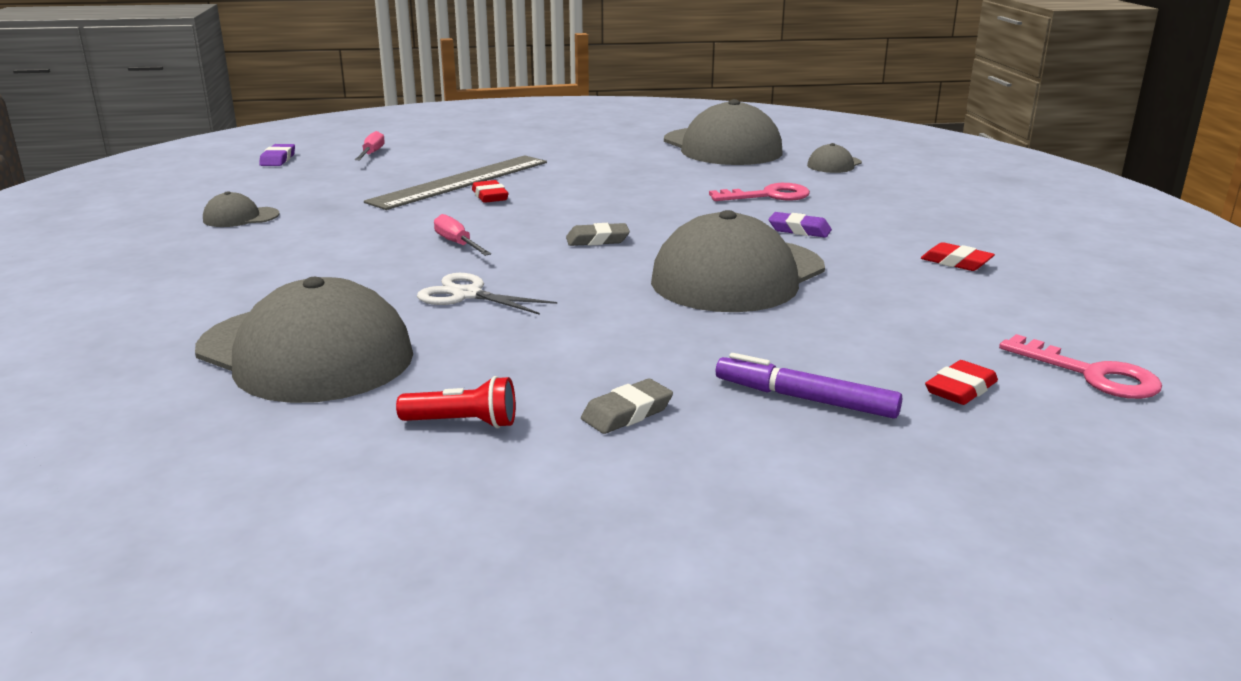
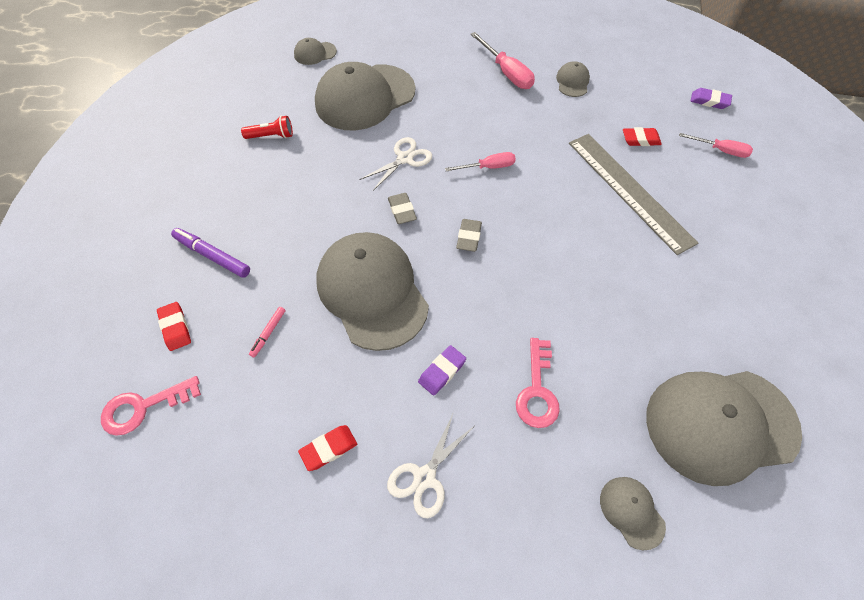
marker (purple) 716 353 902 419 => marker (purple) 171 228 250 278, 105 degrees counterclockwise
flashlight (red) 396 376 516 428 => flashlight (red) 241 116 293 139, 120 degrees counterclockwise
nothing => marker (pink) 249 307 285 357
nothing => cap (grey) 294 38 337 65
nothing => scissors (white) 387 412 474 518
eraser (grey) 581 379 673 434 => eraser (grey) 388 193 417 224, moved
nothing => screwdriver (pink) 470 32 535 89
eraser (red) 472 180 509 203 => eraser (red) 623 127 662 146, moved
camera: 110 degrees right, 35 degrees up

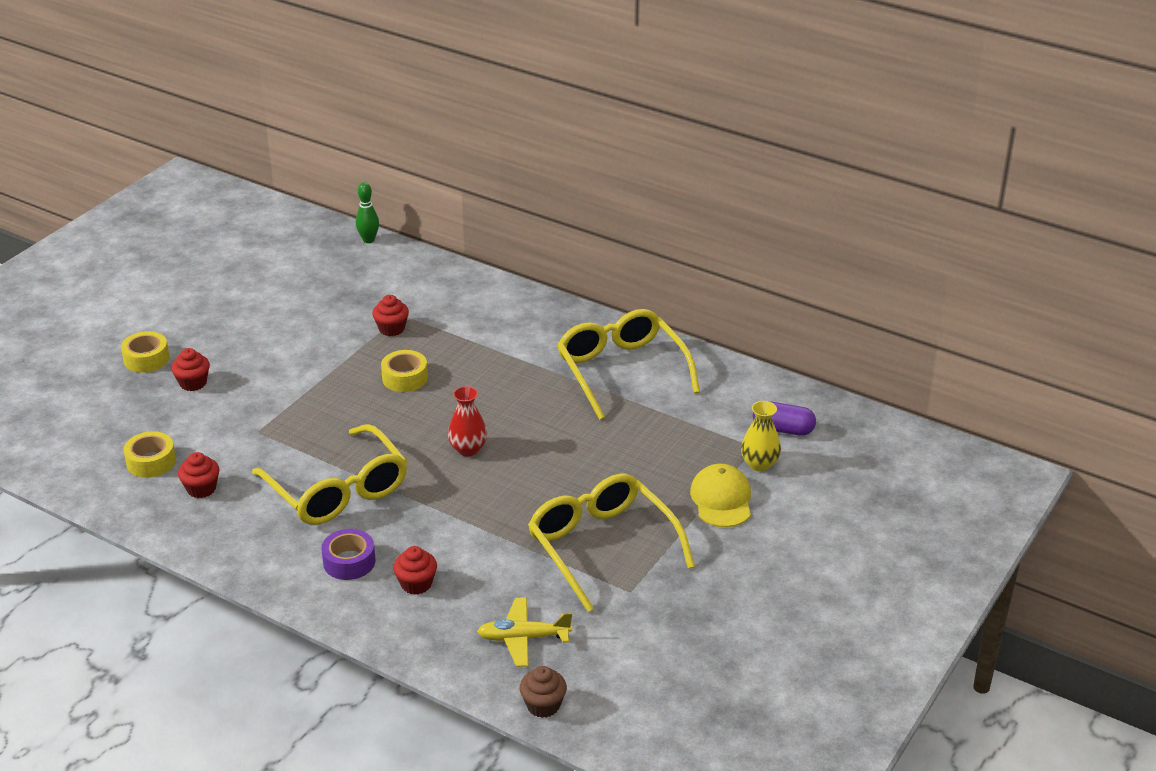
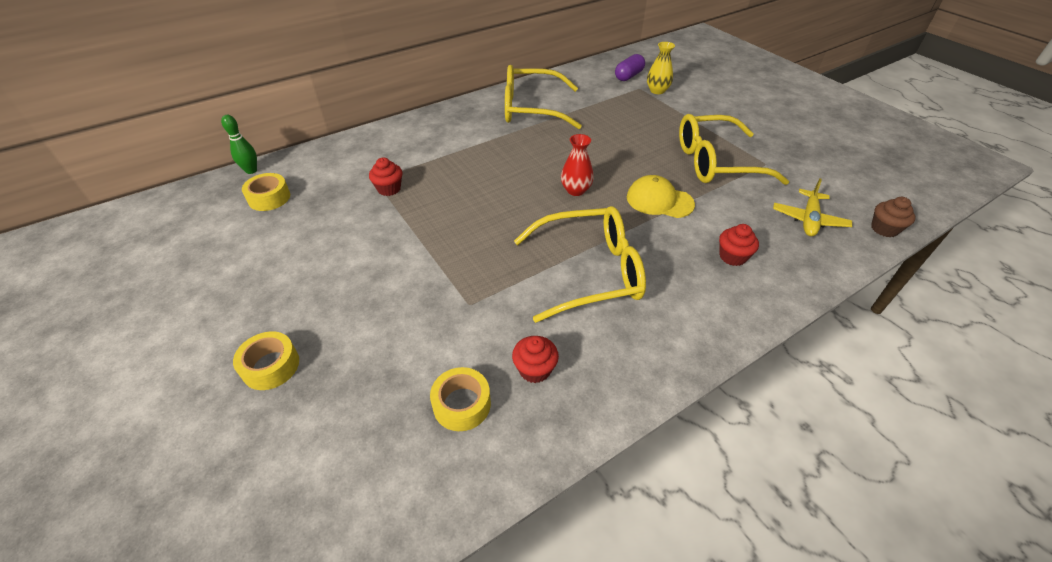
tape (yellow) 381 350 428 392 => tape (yellow) 242 173 290 211, moved
cap (yellow) 690 464 751 527 => cap (yellow) 627 175 695 218, moved
cupcake (red) 171 348 210 391 => nothing
tape (purple) 321 529 375 580 => nothing
camera: 65 degrees left, 10 degrees up

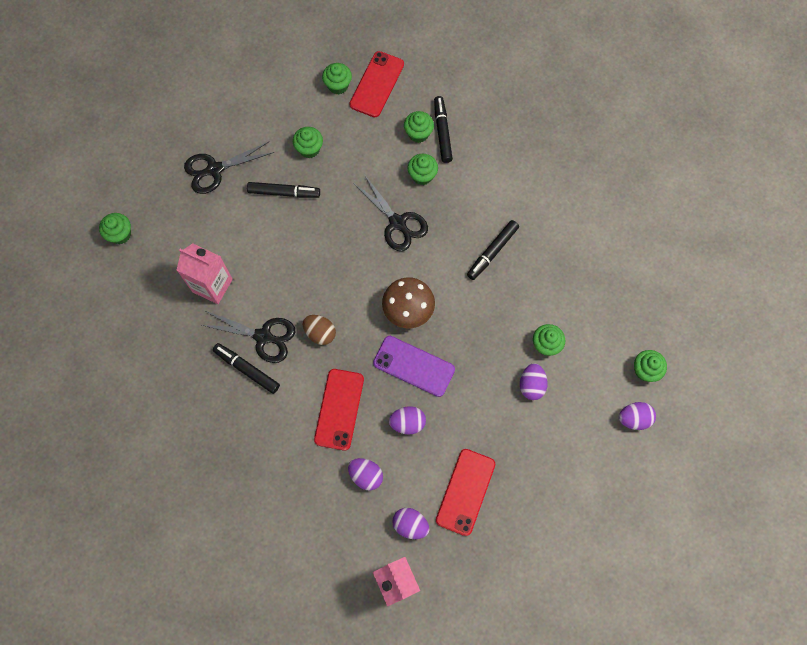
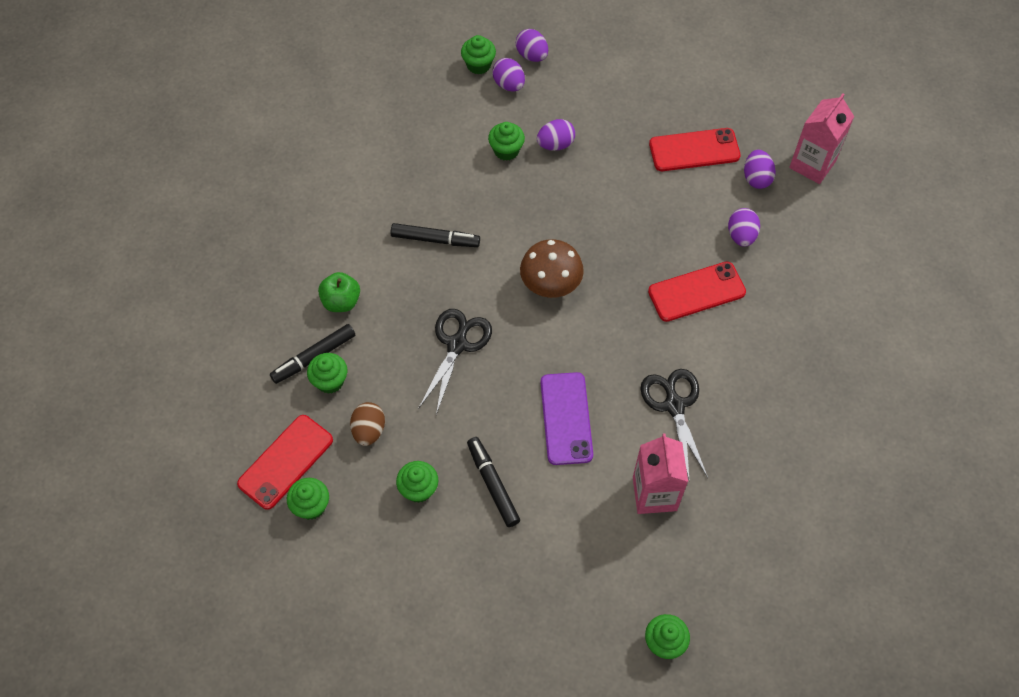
phone (red) 349 51 404 117 => phone (red) 237 415 333 510, 45 degrees counterclockwise
nothing => apple (green) 318 272 360 312
egg (brown) 303 315 336 345 => egg (brown) 350 402 385 446, moved
egg (purple) 389 406 426 435 => egg (purple) 492 58 525 92, moved
phone (purple) 373 336 455 397 => phone (purple) 541 372 593 465, moved
scissors (black) 184 141 274 194 => nothing
marker (black) 213 343 280 394 => nothing
cupcake (green) 407 154 438 185 => nothing
camera: 120 degrees left, 10 degrees down

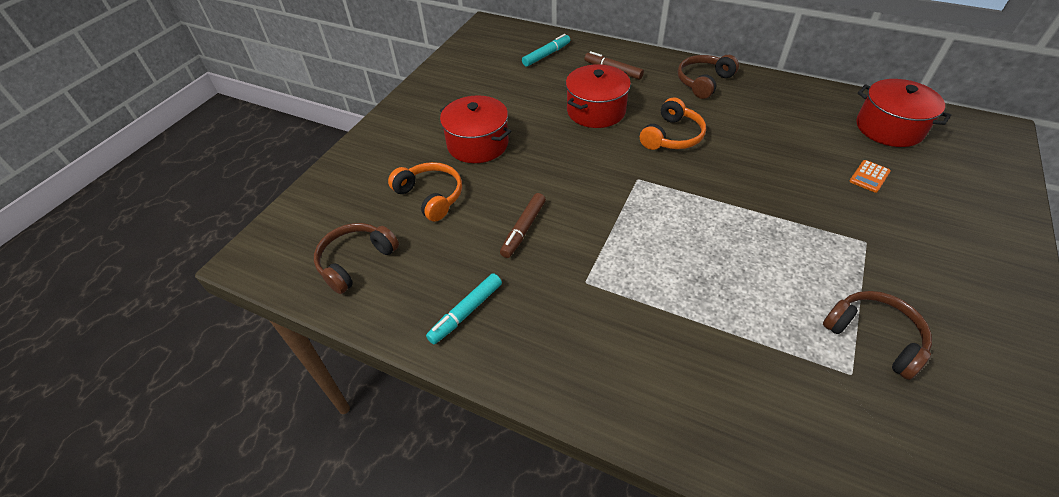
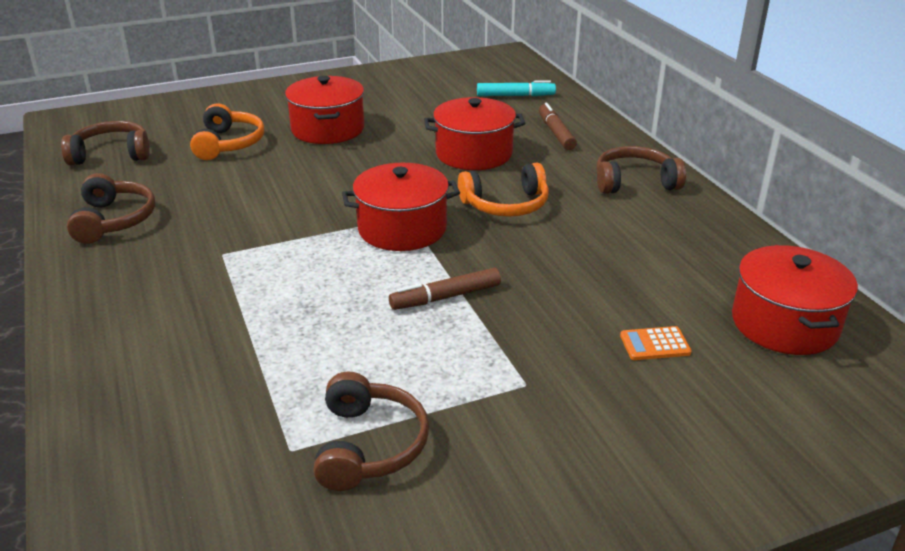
marker (turquoise) 426 273 502 344 => headphones (brown) 67 173 155 244
nothing => pot (red) 342 163 460 251
marker (brown) 500 193 546 258 => marker (brown) 389 268 501 310, moved
camera: 40 degrees right, 15 degrees down

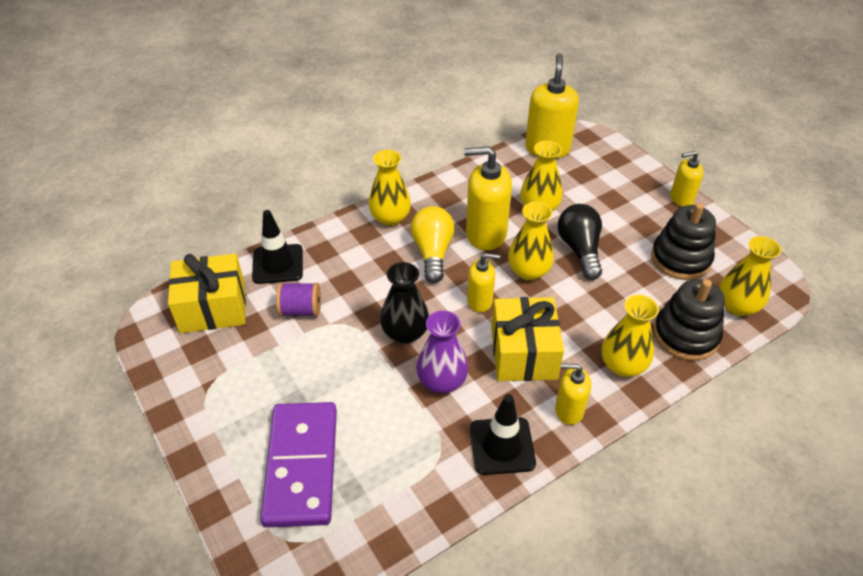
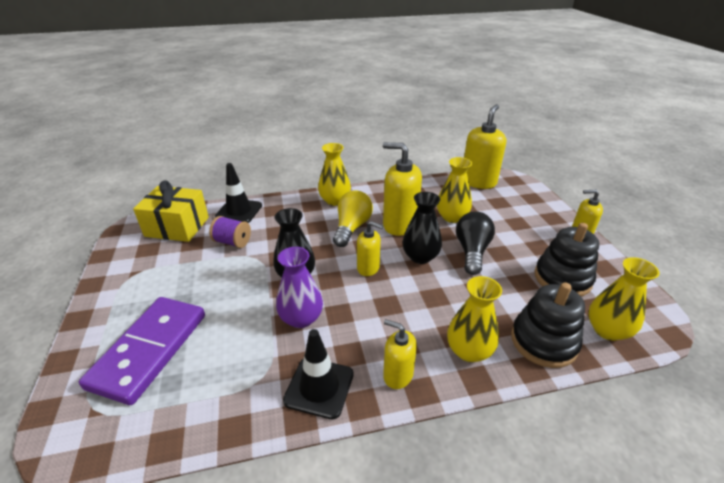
vase (yellow) 508 202 554 281 => vase (black) 402 192 442 264
gift (yellow) 491 297 564 381 => nothing
camera: 20 degrees right, 10 degrees down

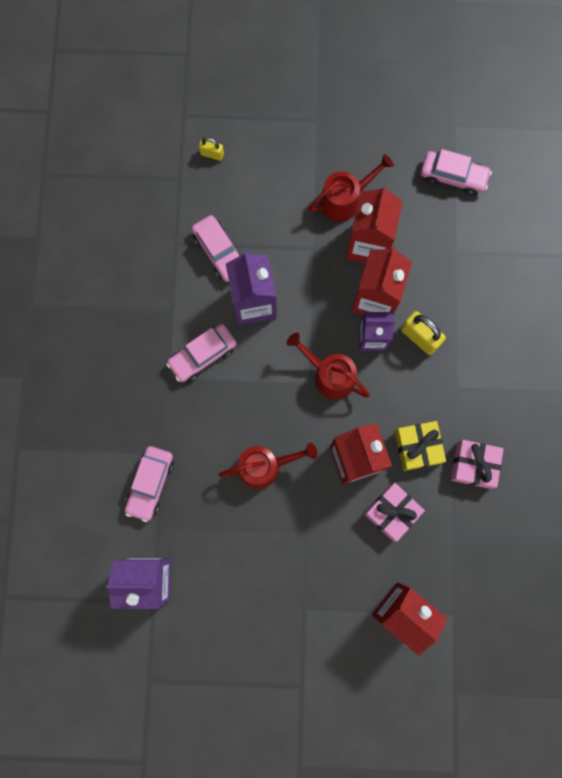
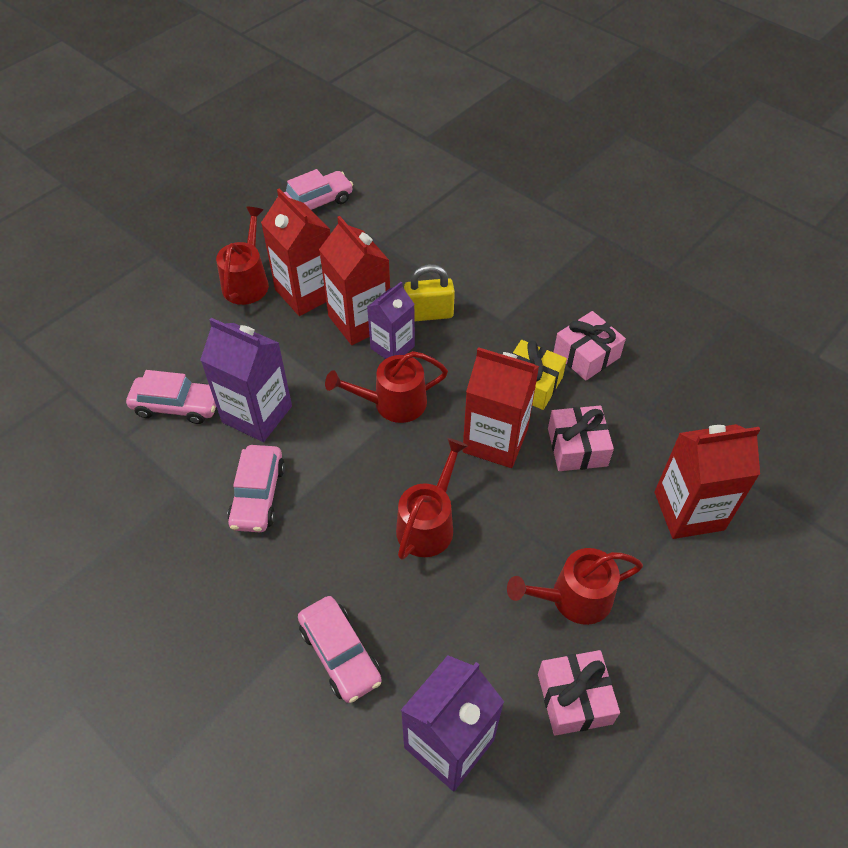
nothing => watering can (red) 507 548 643 625
nothing => gift (pink) 538 650 620 736
padlock (yellow) 199 137 224 161 => nothing
camera: 50 degrees left, 25 degrees down

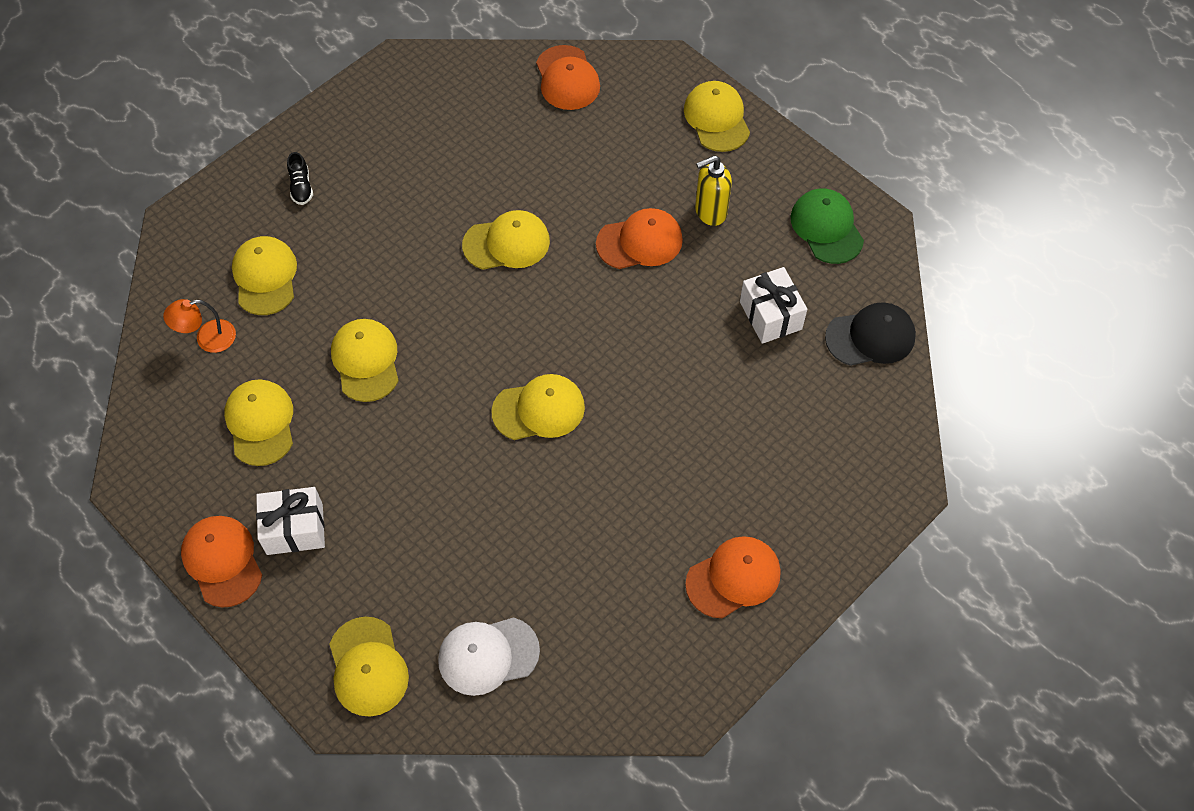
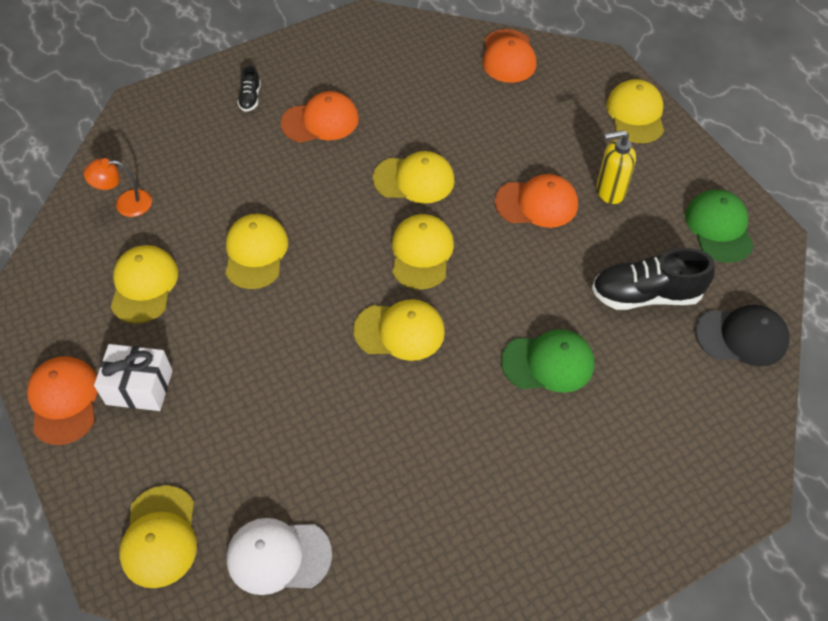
cap (orange) 685 536 781 618 => cap (orange) 281 91 359 143, moved
cap (yellow) 232 236 297 315 => cap (yellow) 392 214 454 289, moved
nothing => cap (green) 501 329 594 393
gift (white) 740 267 807 344 => shoe (black) 592 248 715 310
camera: 15 degrees right, 5 degrees down

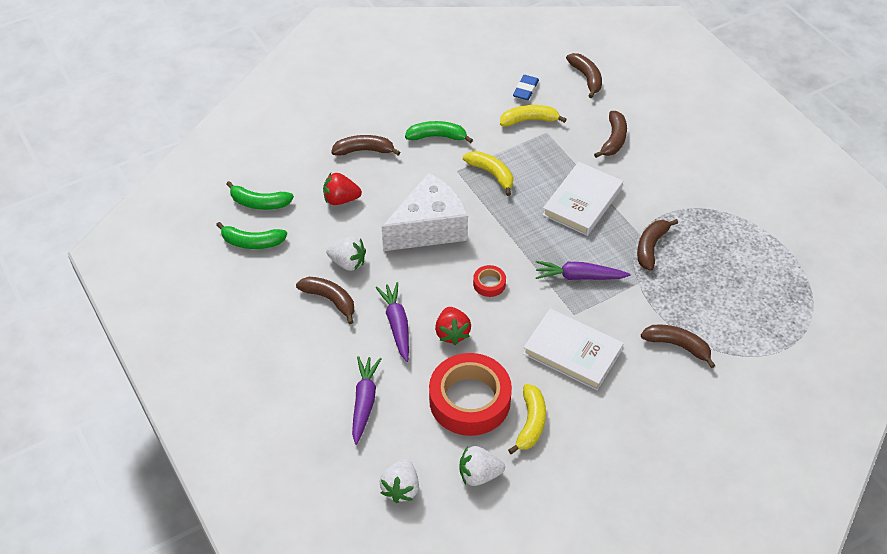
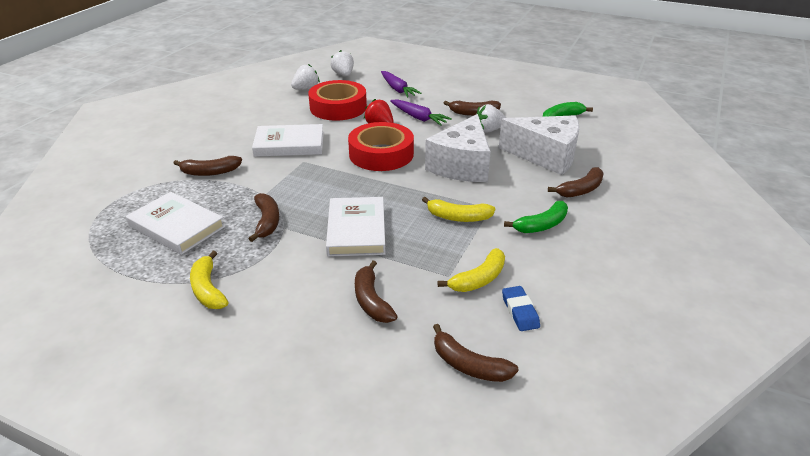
nothing => book (white) 126 192 225 255
banana (yellow) 508 384 546 454 => banana (yellow) 190 251 228 309, moved
tape (red) 473 265 506 297 => tape (red) 348 122 414 171, x2.31
strawberry (red) 323 173 362 205 => cheese (white) 499 115 580 175
banana (green) 226 181 294 210 => nothing
carrot (purple) 536 261 631 280 => nothing
camera: 145 degrees right, 15 degrees down

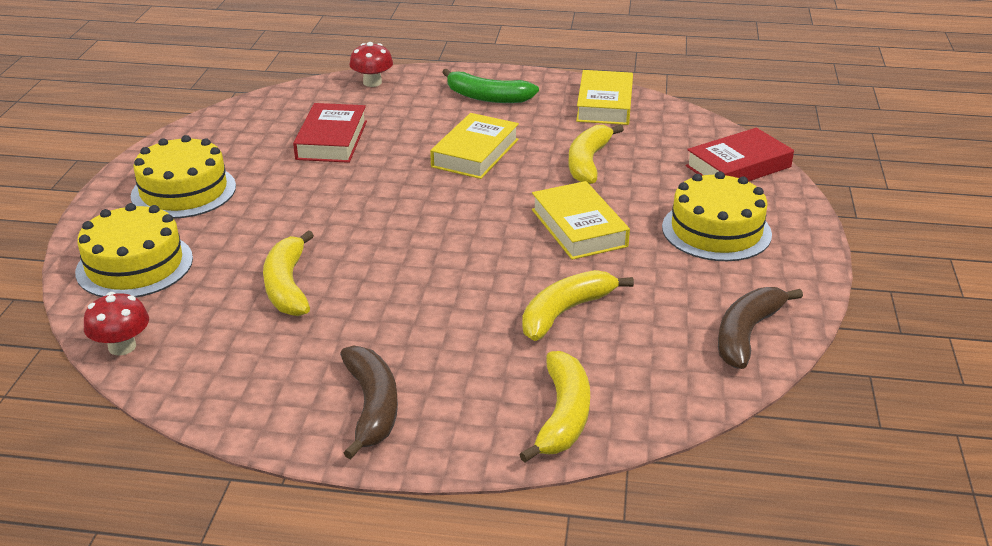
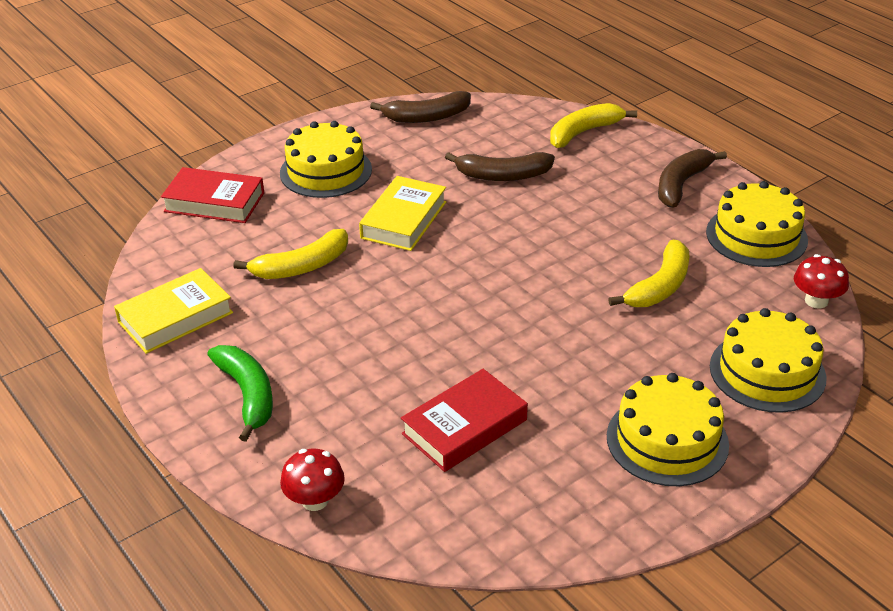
banana (yellow) 522 270 634 341 => banana (brown) 445 152 555 181
nothing => cake (yellow) 706 181 808 267
book (yellow) 430 113 519 179 => nothing
camera: 135 degrees left, 5 degrees up

